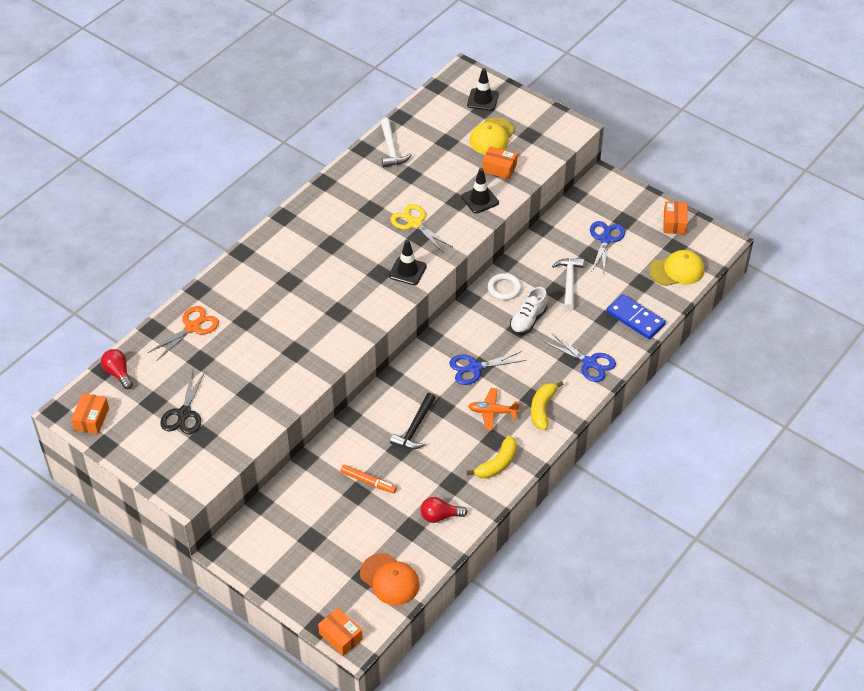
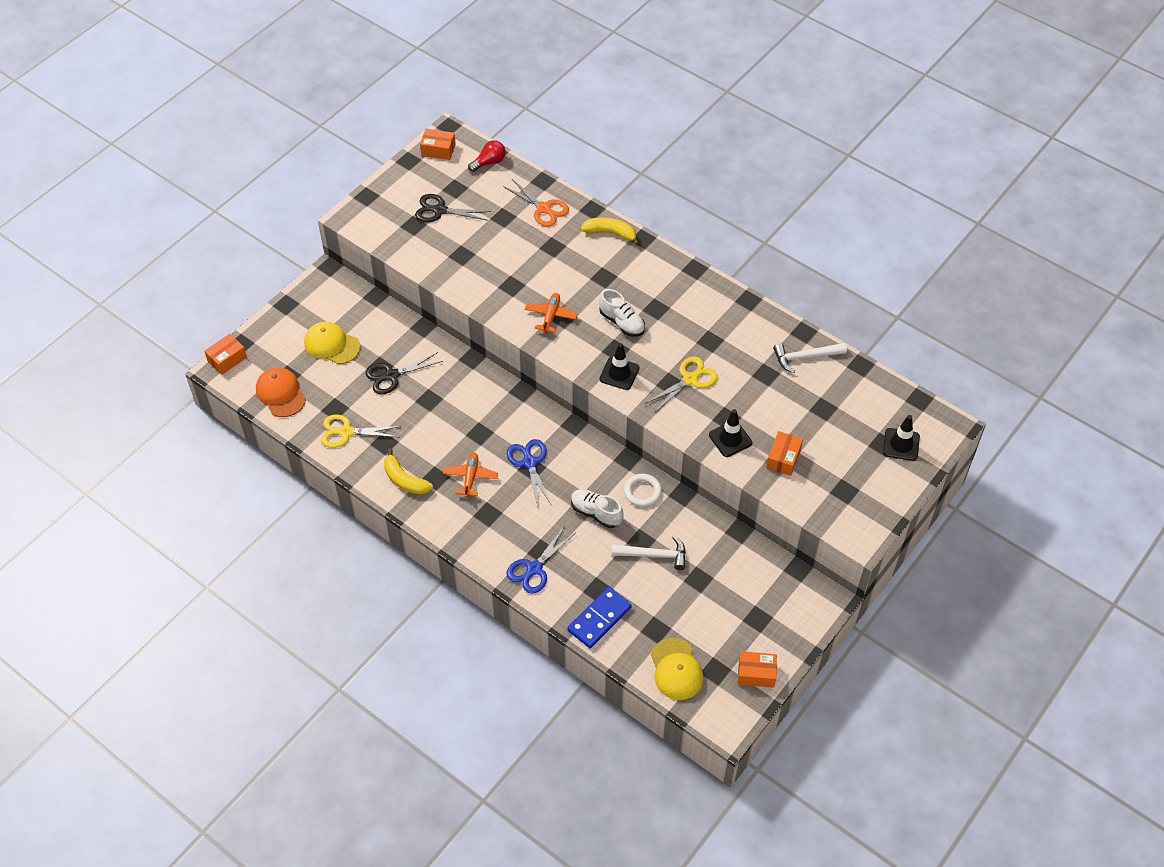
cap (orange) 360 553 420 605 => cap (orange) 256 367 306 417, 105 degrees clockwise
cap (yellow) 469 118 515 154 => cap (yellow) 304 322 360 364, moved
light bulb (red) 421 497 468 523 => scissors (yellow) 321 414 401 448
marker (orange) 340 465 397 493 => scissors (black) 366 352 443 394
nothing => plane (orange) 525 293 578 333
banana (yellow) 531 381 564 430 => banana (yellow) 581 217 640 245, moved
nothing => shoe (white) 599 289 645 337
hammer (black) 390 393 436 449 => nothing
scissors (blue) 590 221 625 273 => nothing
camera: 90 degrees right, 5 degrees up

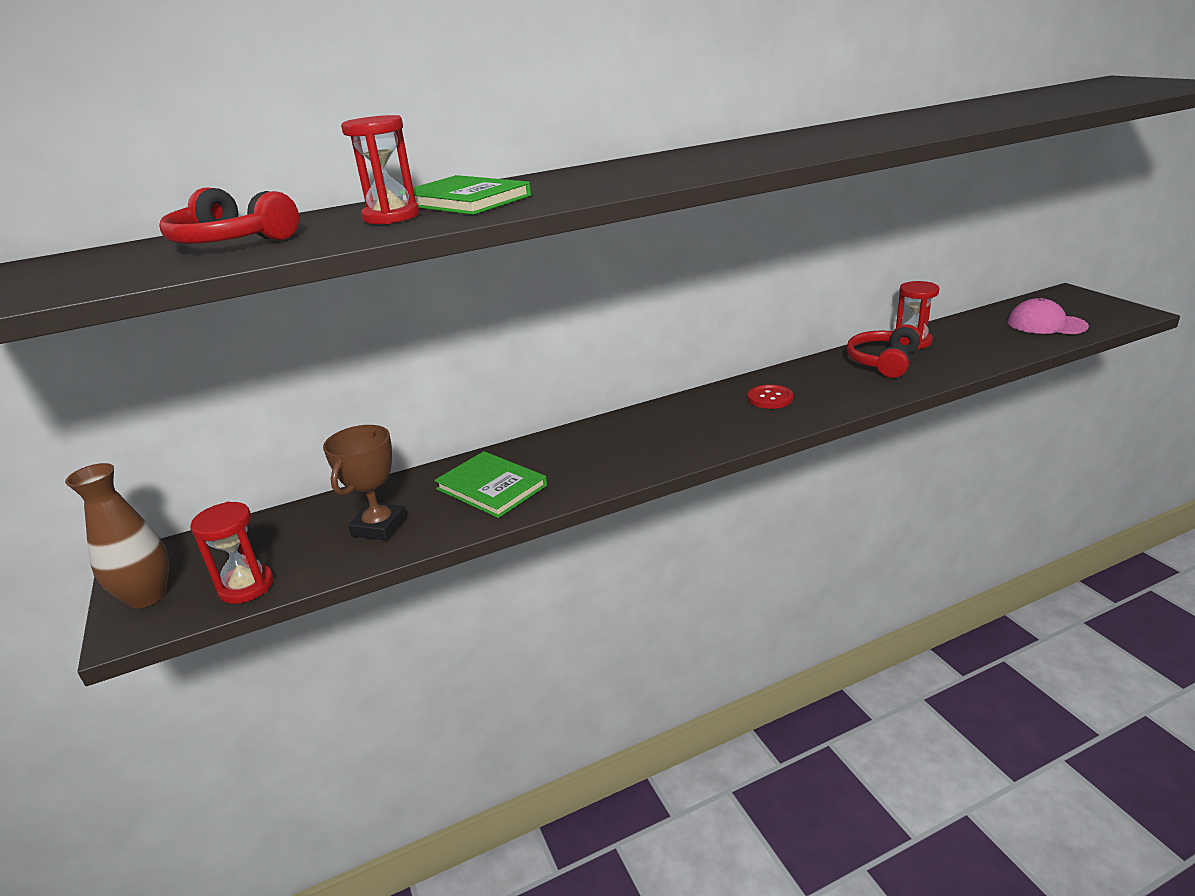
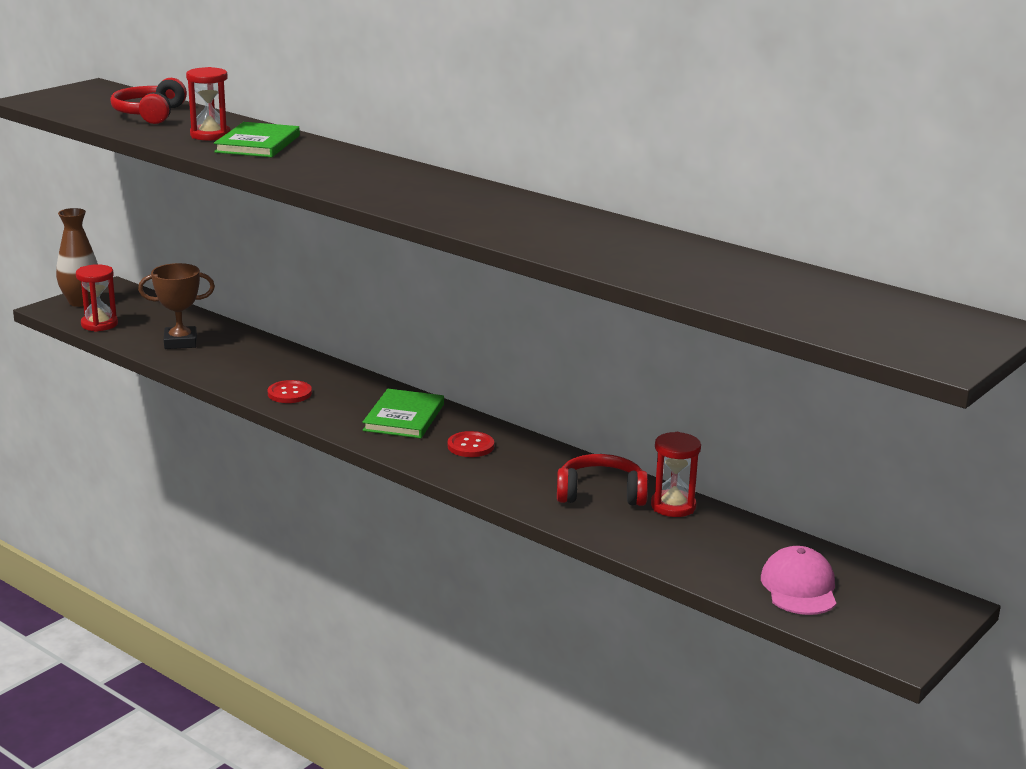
nothing => button (red) 268 380 312 403
book (green) 435 451 547 518 => book (green) 362 389 444 438, moved
camera: 60 degrees right, 5 degrees down

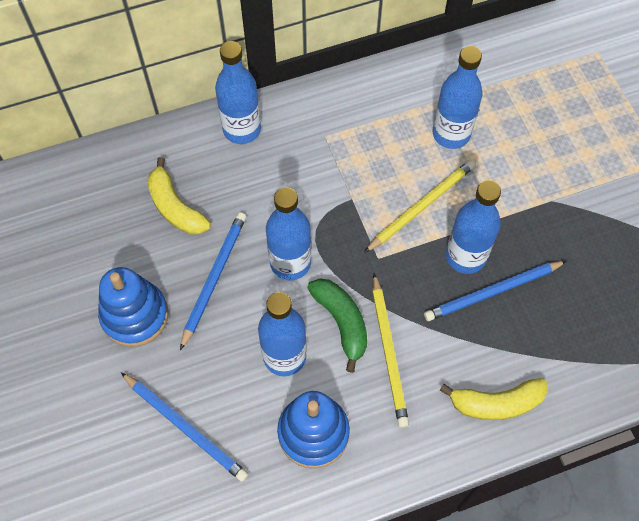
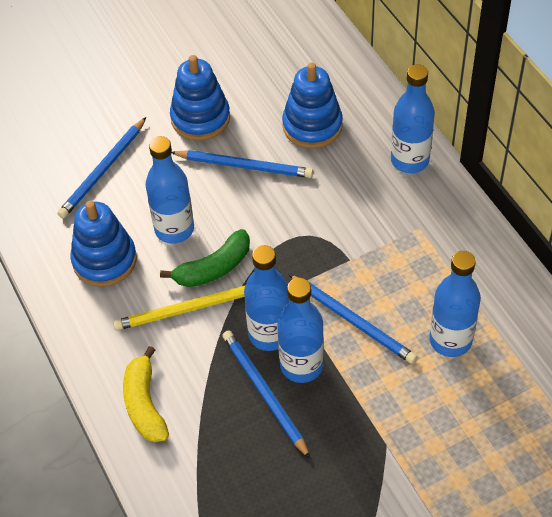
bottle (blue) 266 187 311 280 => bottle (blue) 244 245 289 351, moved
banana (yellow) 147 157 211 235 => stacking toy (blue) 282 63 343 149
pencil (yellow) 364 160 475 253 => pencil (blue) 288 274 417 364
camera: 85 degrees right, 10 degrees down

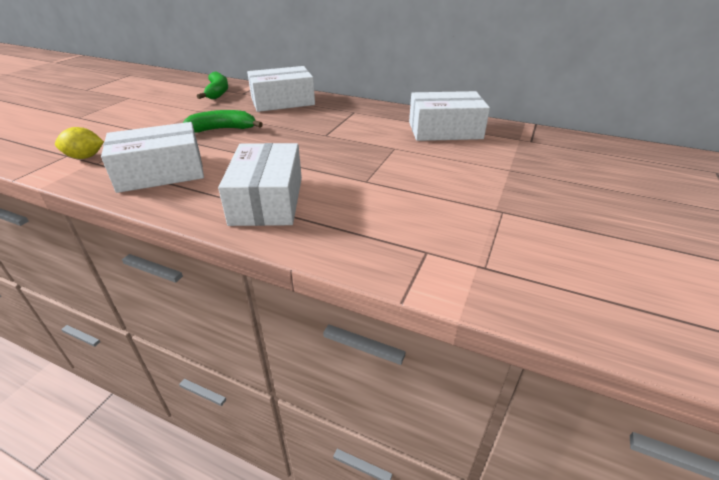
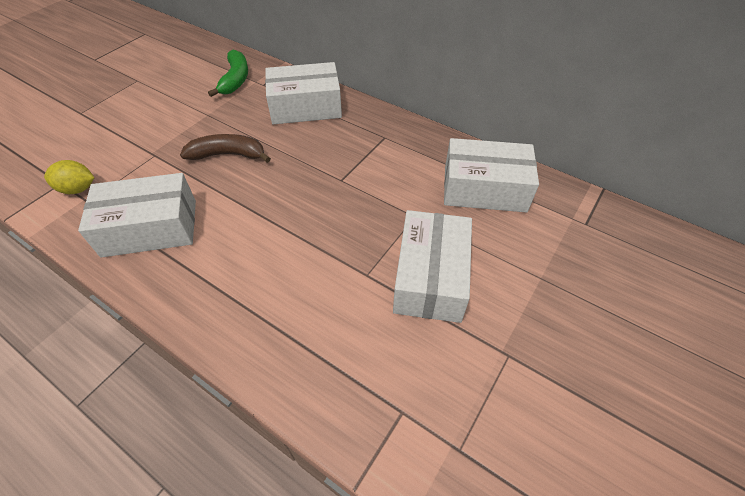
banana (green) 183 110 263 133 => banana (brown) 180 134 271 163
box (white) 218 143 302 226 => box (white) 393 210 472 323, moved
camera: 10 degrees right, 15 degrees up

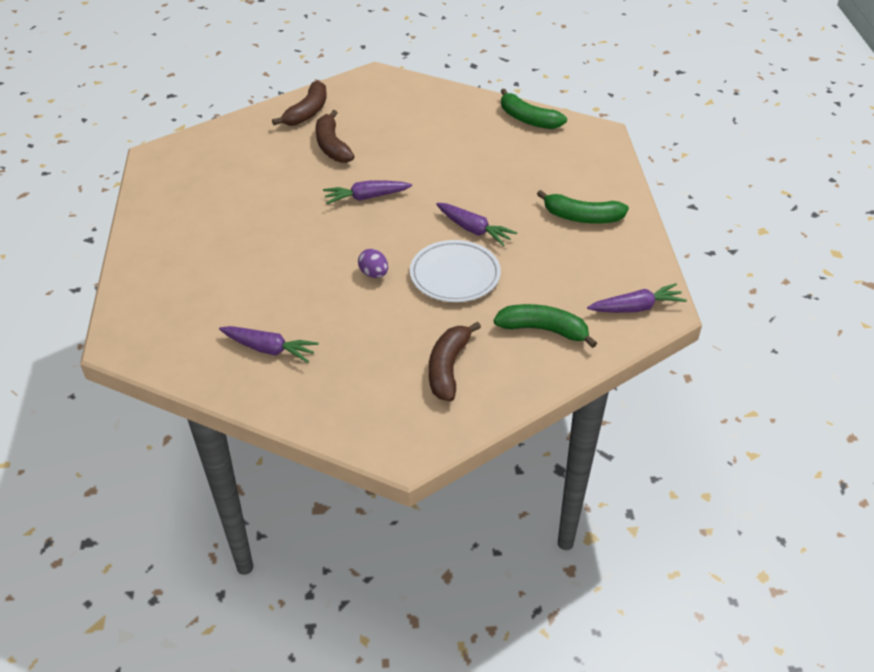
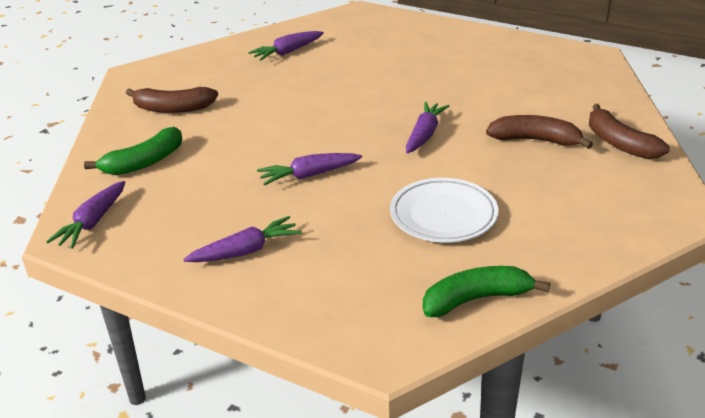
banana (brown) 429 321 481 401 => banana (brown) 126 87 218 113, 135 degrees clockwise
banana (green) 537 190 629 224 => carrot (purple) 183 216 302 262
plate (white) 410 240 501 302 => plate (white) 390 178 498 243, moved
egg (purple) 358 249 388 278 => nothing
camera: 125 degrees right, 10 degrees down

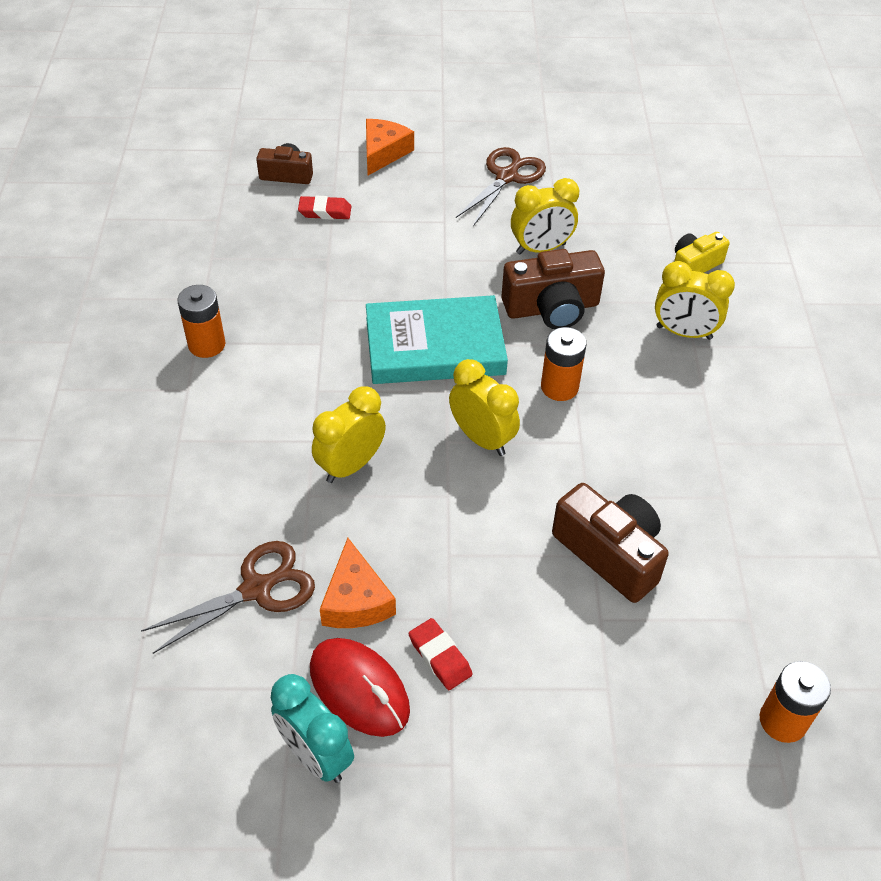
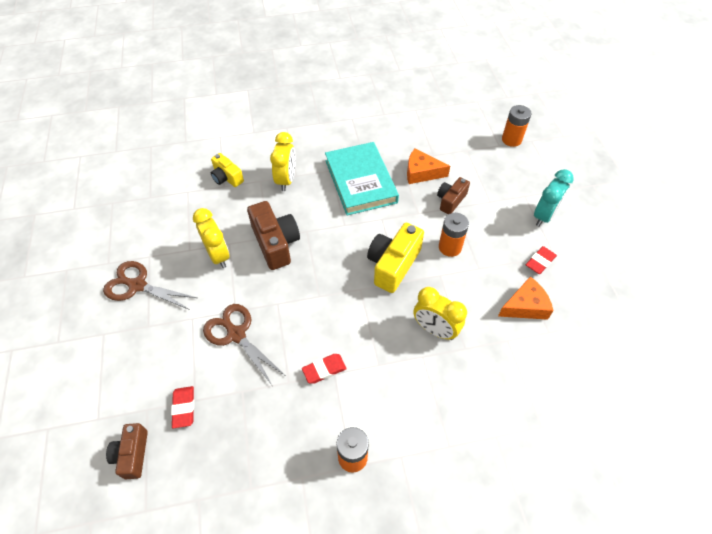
scissors (brown) 141 541 315 654 => scissors (brown) 203 304 286 385, moved
nothing => eraser (red) 302 354 347 384
book (turquoise) 366 295 508 384 => book (turquoise) 325 142 399 215, moved
clock (yellow) 449 359 520 456 => camera (yellow) 367 223 424 293
cheese (orange) 366 119 414 175 => cheese (orange) 407 149 450 184, moved
camera (brown) 552 483 669 603 => camera (brown) 437 177 470 214, x0.61
battery (orange) 541 327 587 401 => battery (orange) 439 213 469 257, moved
clock (turquoise) 271 674 354 783 => clock (turquoise) 534 169 574 227, moved
mouse (red) 310 638 410 737 => nothing
camera: 100 degrees left, 5 degrees up

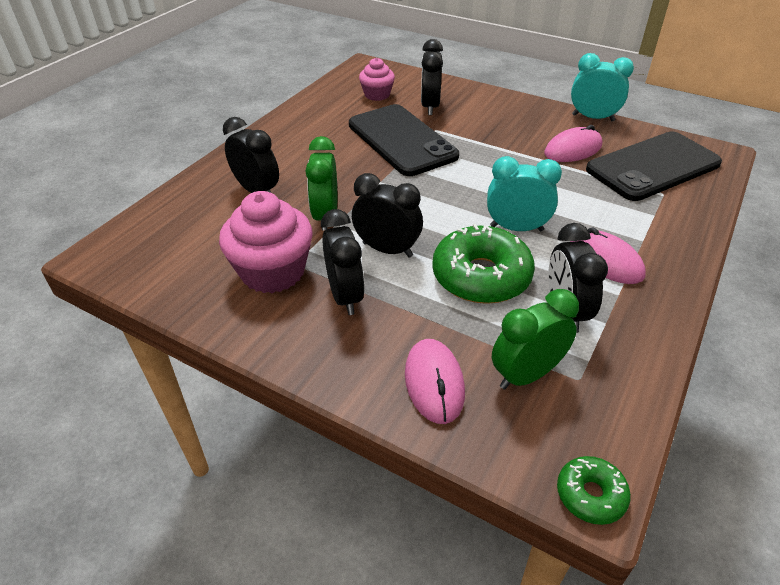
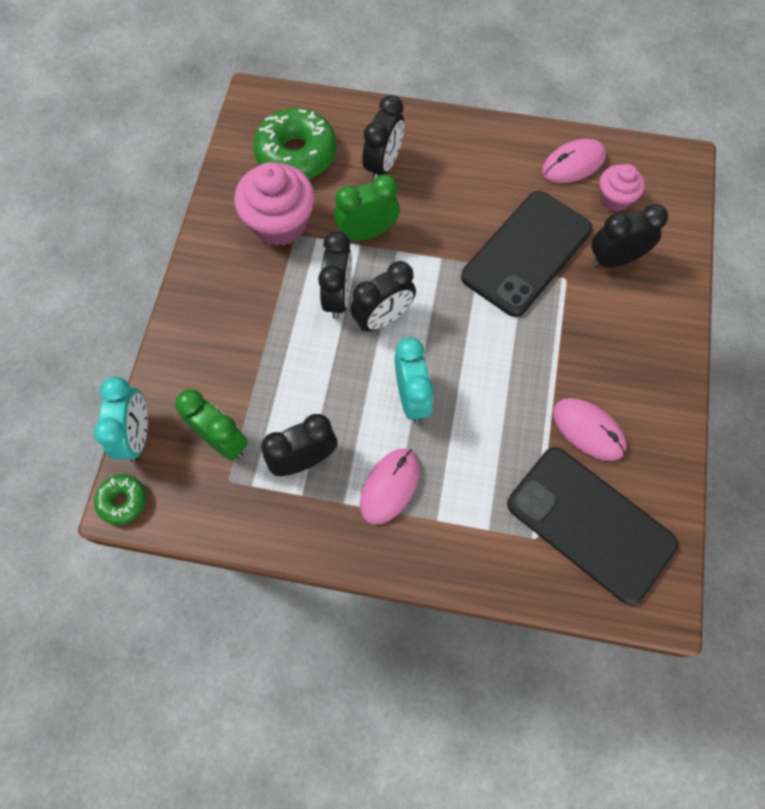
clock (turquoise) 571 53 634 121 => clock (turquoise) 94 377 148 462, moved
donut (green) 432 224 535 304 => donut (green) 253 108 337 179, moved
clock (black) 321 209 365 315 => clock (black) 350 261 416 332, moved
mouse (pink) 405 339 465 424 => mouse (pink) 542 139 606 183, moved
camera: 70 degrees right, 25 degrees up

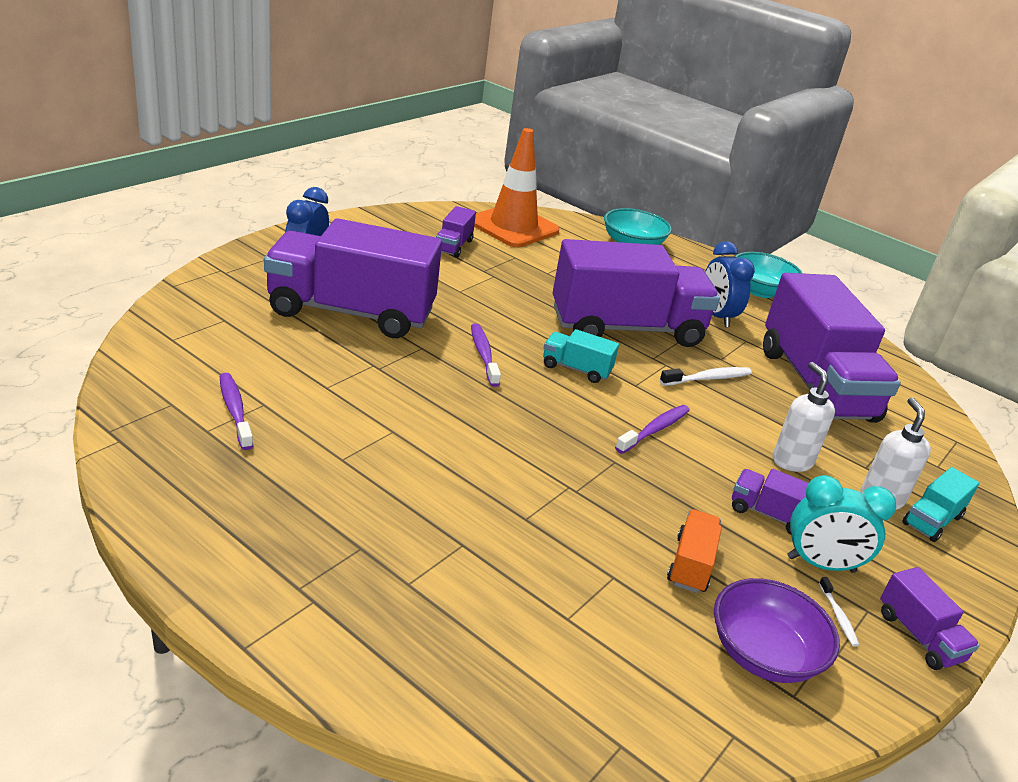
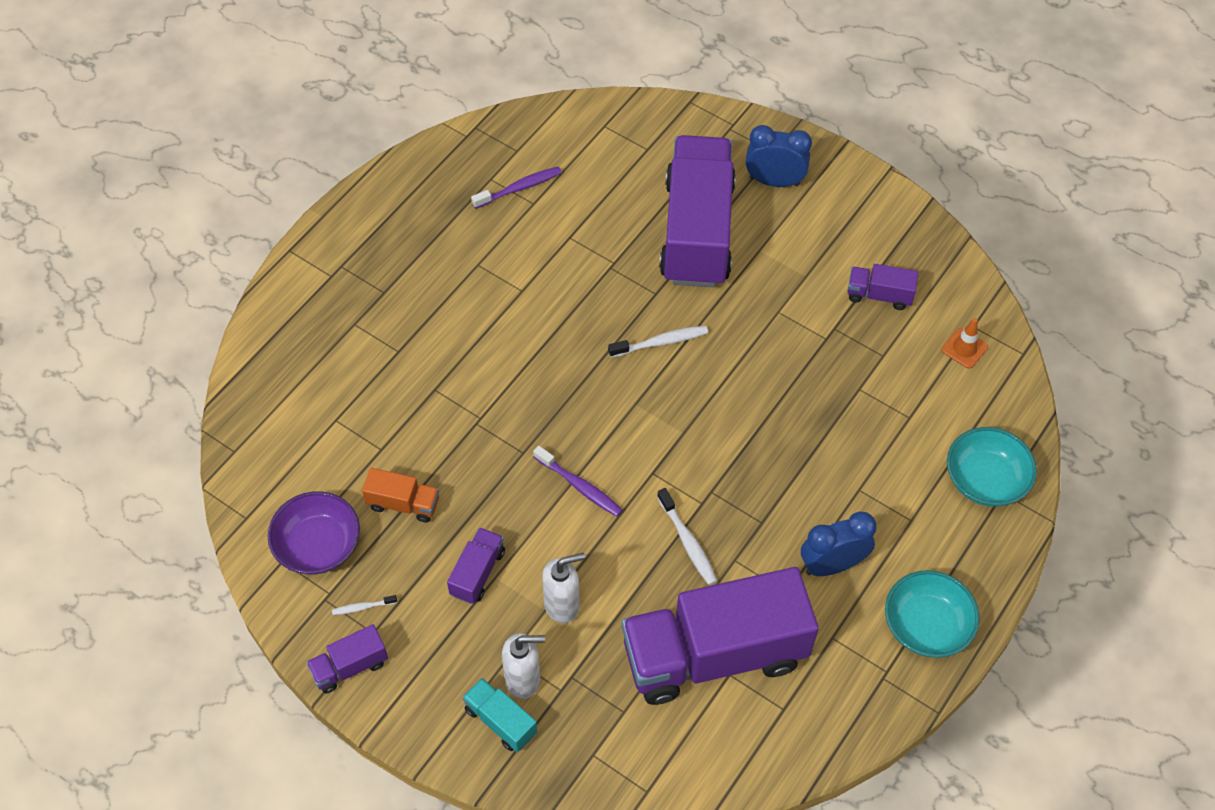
toothbrush (purple) 471 323 501 387 => toothbrush (white) 608 325 708 358
traffic cone (orange) 474 128 560 247 => traffic cone (orange) 942 318 988 369, x0.41
truck (turquoise) 543 329 619 383 => nothing
truck (purple) 553 239 720 347 => nothing
clock (turquoise) 787 475 896 573 => nothing
camera: 90 degrees right, 25 degrees up

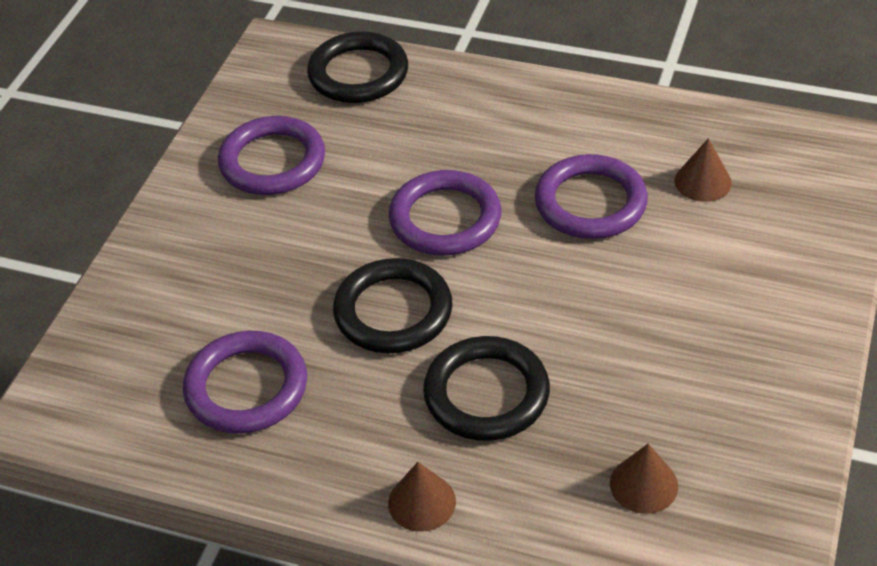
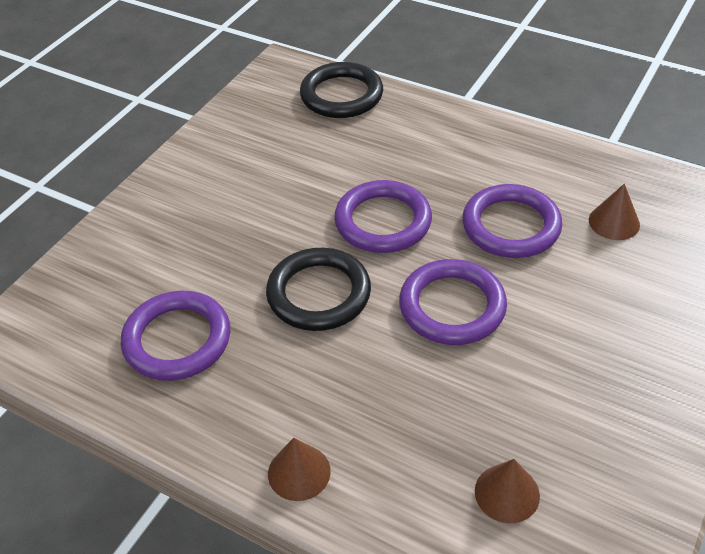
ring (purple) 218 116 325 195 => ring (purple) 399 259 507 345, moved
ring (black) 423 336 550 441 => nothing
camera: 10 degrees right, 0 degrees up

